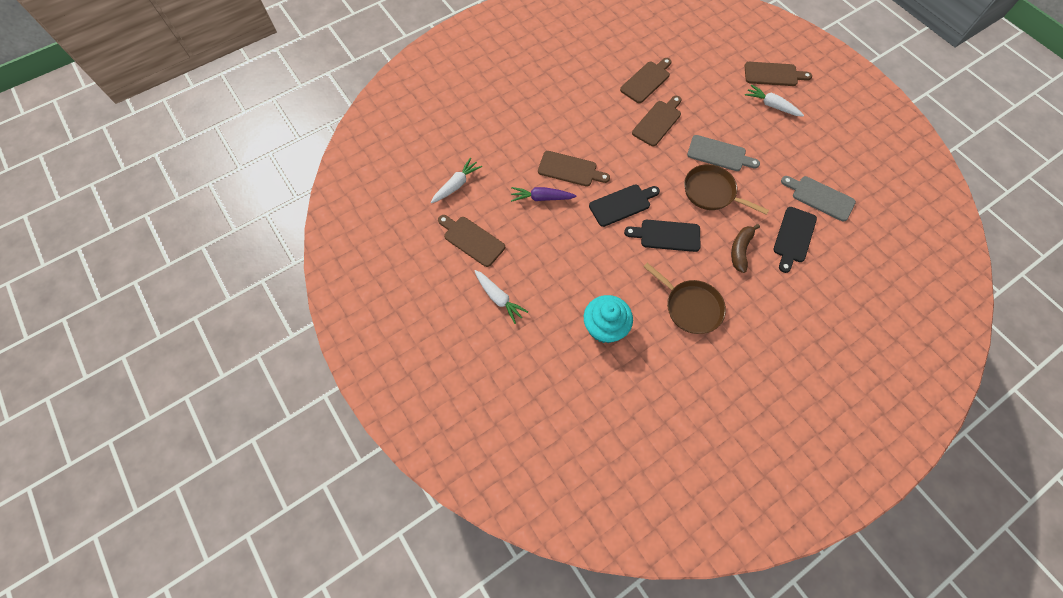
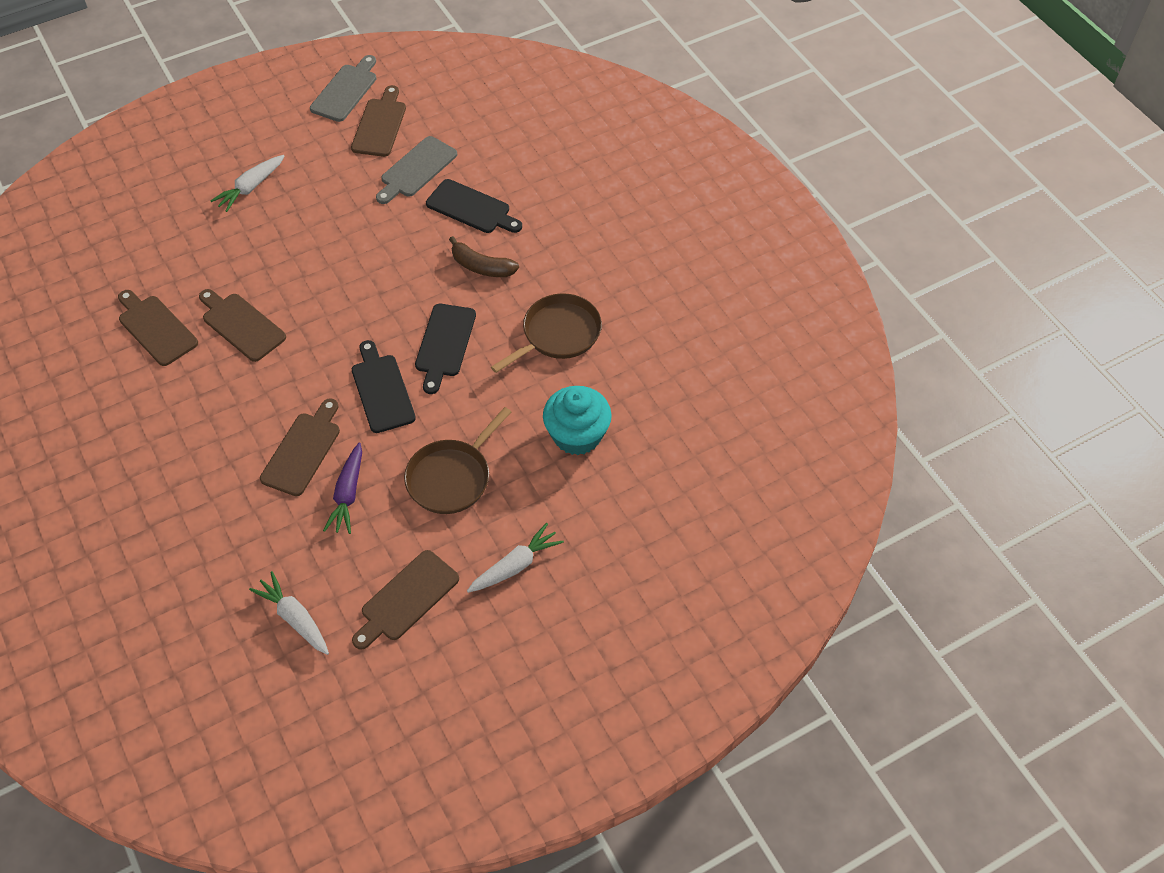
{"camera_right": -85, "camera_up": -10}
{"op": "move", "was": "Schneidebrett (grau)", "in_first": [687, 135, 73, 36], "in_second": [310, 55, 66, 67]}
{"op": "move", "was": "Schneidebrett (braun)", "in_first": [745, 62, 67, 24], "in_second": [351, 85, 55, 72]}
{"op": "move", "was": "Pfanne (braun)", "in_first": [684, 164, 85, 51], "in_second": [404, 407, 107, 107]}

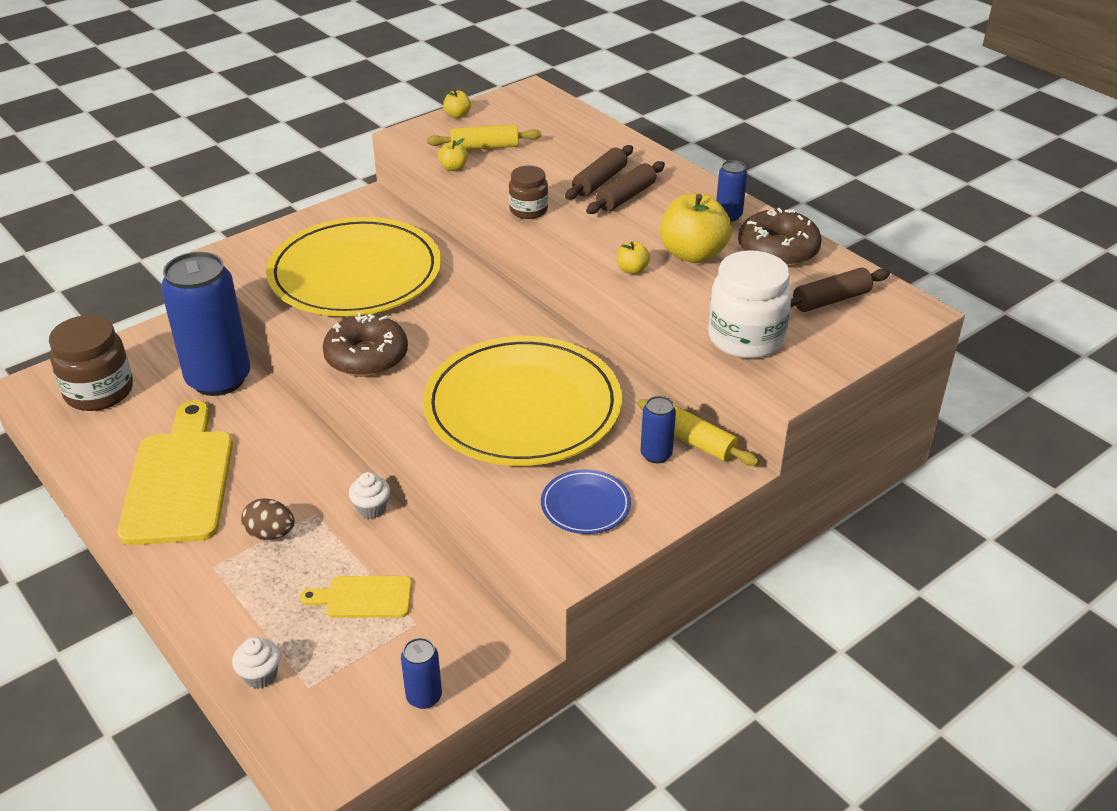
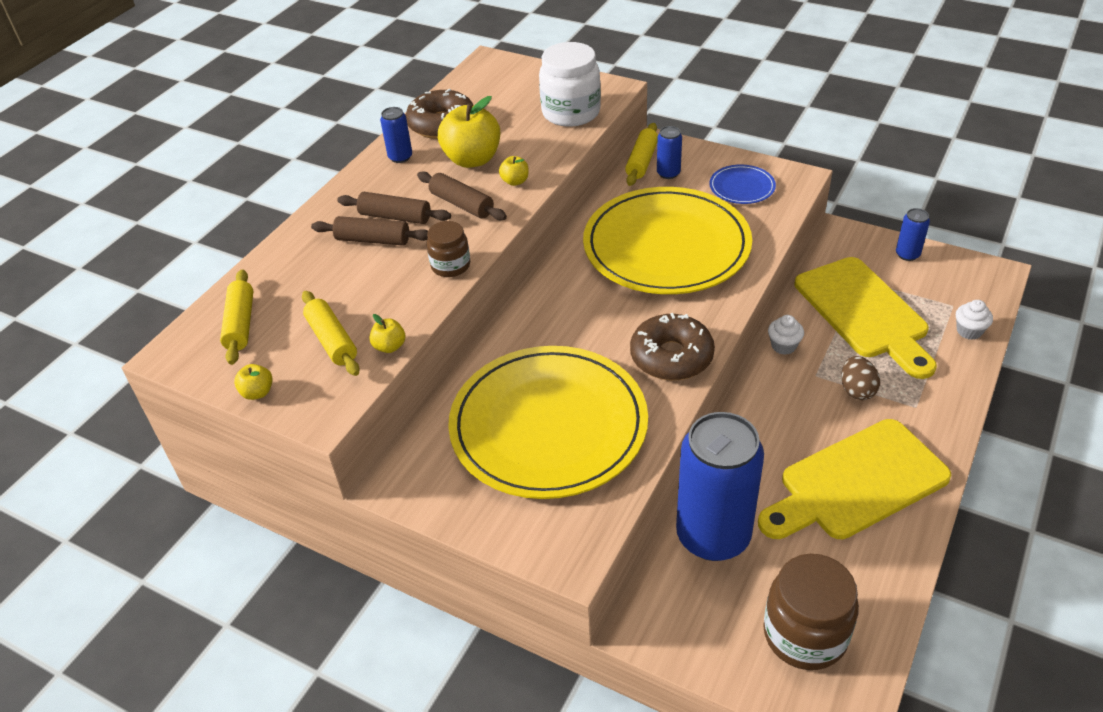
{"camera_right": -110, "camera_up": 5}
{"op": "insert", "now": "Nudelholz (gelb)", "in_second": [220, 269, 33, 96]}
{"op": "move", "was": "Nudelholz (braun)", "in_first": [791, 267, 99, 45], "in_second": [417, 171, 90, 49]}
{"op": "resize", "was": "Schneidebrett (gelb)", "in_first": [300, 576, 112, 42], "in_second": [795, 257, 142, 122], "ratio": 2.02}

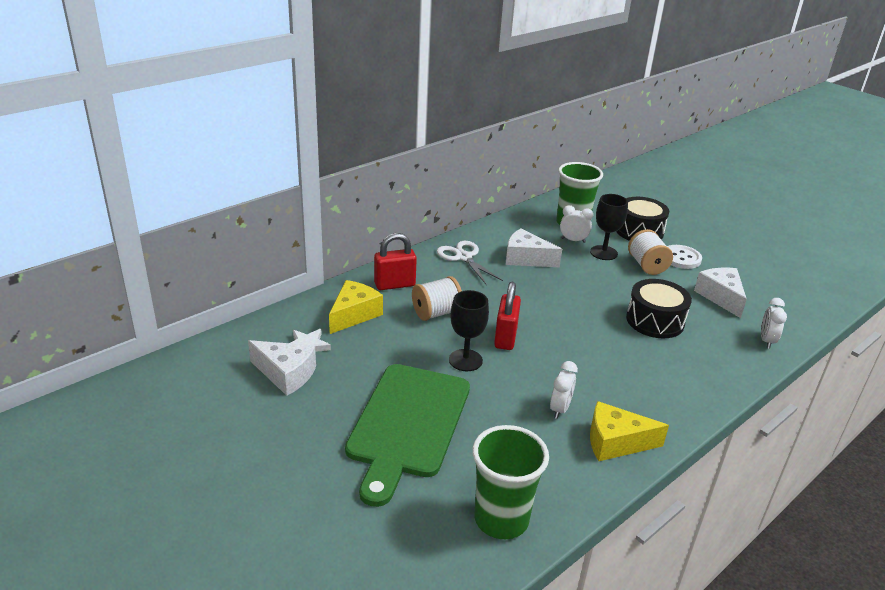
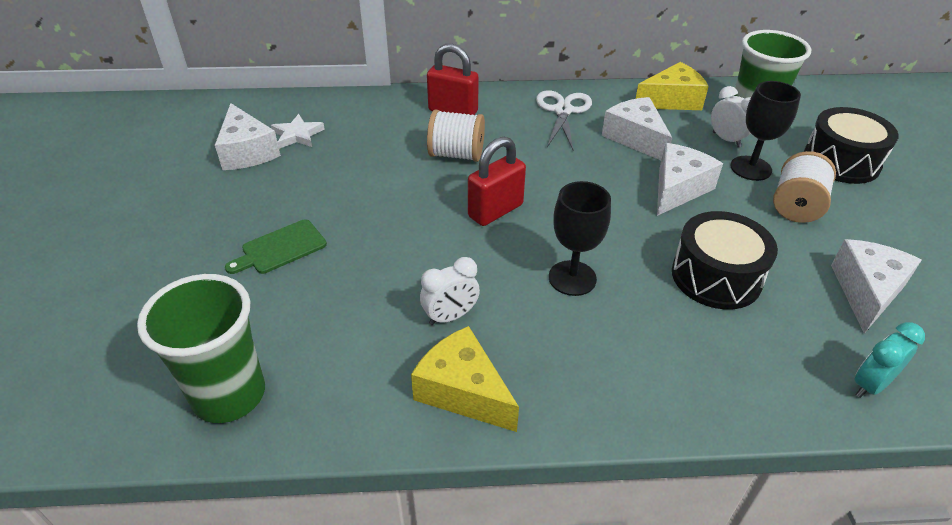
{"camera_right": 40, "camera_up": 10}
{"op": "resize", "was": "Schneidebrett (grün)", "in_first": [345, 364, 125, 143], "in_second": [225, 219, 102, 55], "ratio": 0.43}
{"op": "move", "was": "Kelch (schwarz)", "in_first": [449, 290, 40, 81], "in_second": [549, 181, 62, 115]}
{"op": "move", "was": "Käse (gelb)", "in_first": [329, 280, 54, 54], "in_second": [636, 62, 73, 48]}
{"op": "insert", "now": "Käse (weiß)", "in_second": [657, 143, 66, 73]}
{"op": "recolor", "was": "Wecker (weiß)", "now": "Wecker (türkis)", "in_first": [761, 298, 26, 51], "in_second": [854, 322, 71, 76]}
{"op": "delete", "was": "Knopf (weiß)", "in_first": [667, 245, 35, 24]}

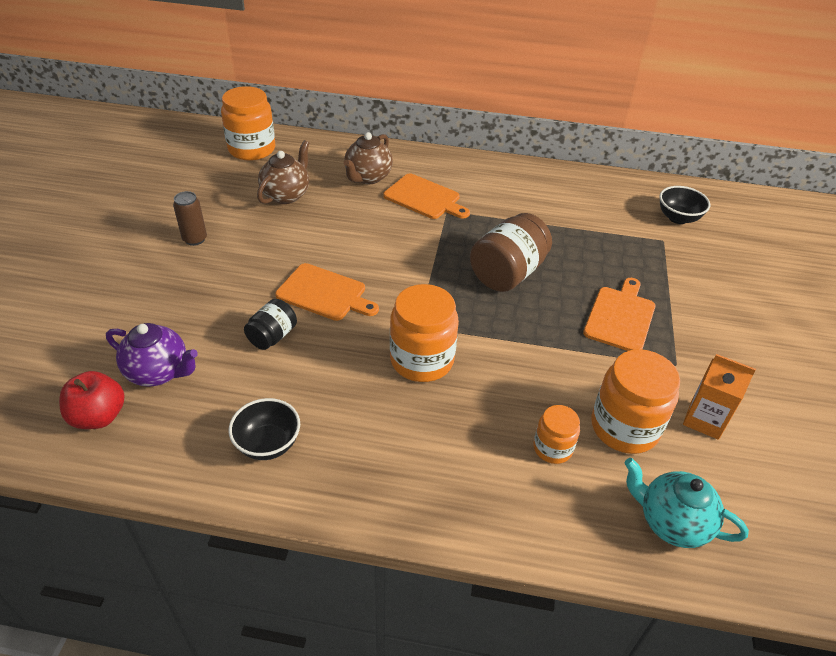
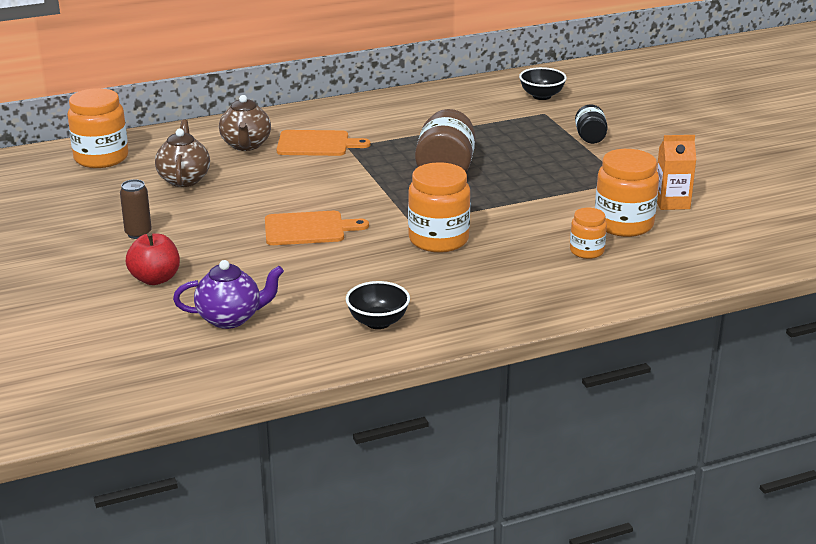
{"camera_right": -30, "camera_up": -15}
{"op": "move", "was": "Apfel (rot)", "in_first": [59, 371, 65, 58], "in_second": [126, 232, 54, 53]}
{"op": "move", "was": "Einmachglas (schwarz)", "in_first": [244, 299, 53, 51], "in_second": [575, 105, 33, 39]}
{"op": "delete", "was": "Schneidebrett (orange)", "in_first": [583, 278, 72, 73]}
{"op": "delete", "was": "Teekanne (türkis)", "in_first": [624, 458, 125, 90]}

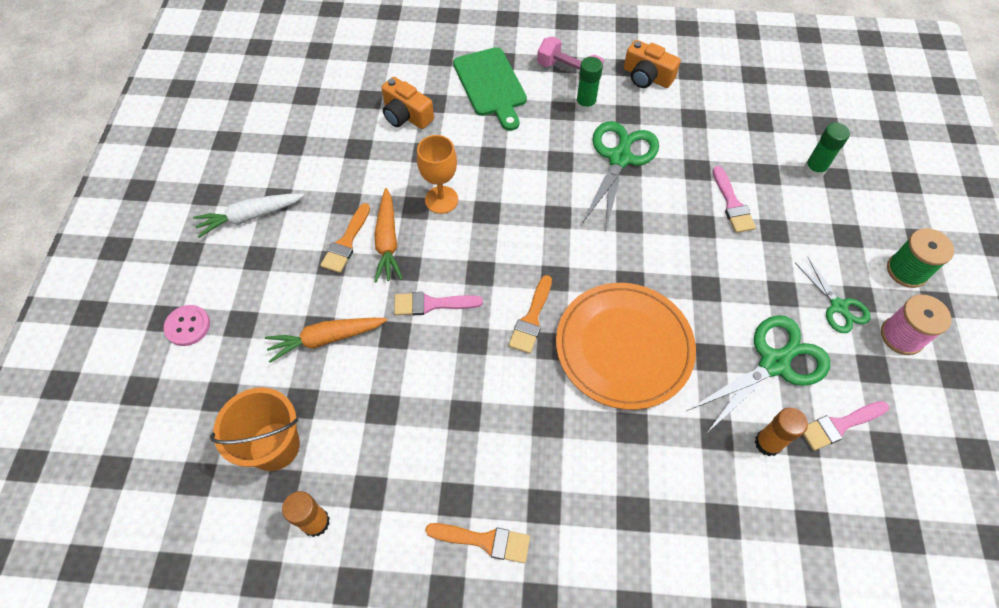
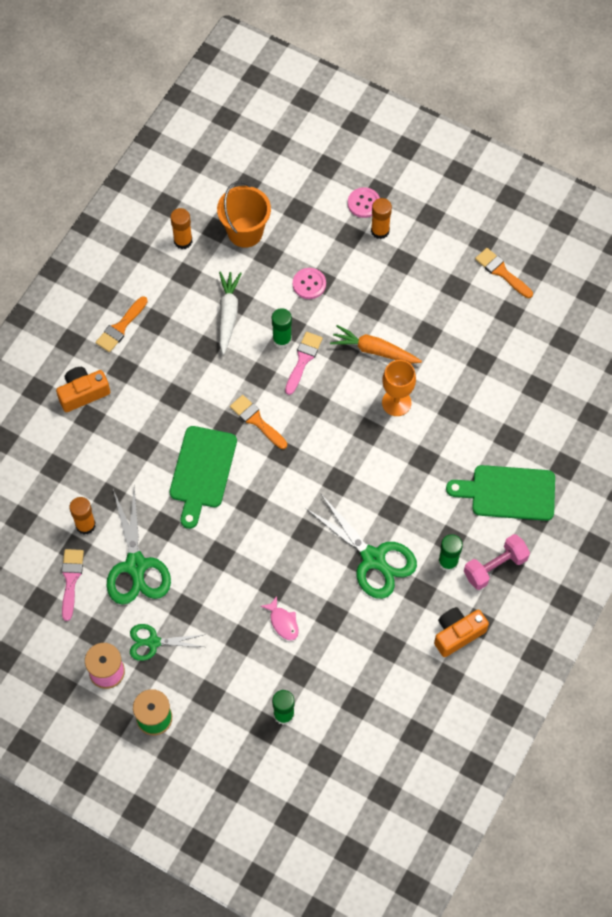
{"camera_right": 115, "camera_up": 5}
{"op": "move", "was": "Kamera (orange)", "in_first": [381, 77, 53, 52], "in_second": [56, 367, 54, 45]}
{"op": "replace", "was": "Teller (orange)", "now": "Schneidebrett (grün)", "in_first": [556, 283, 140, 127], "in_second": [169, 426, 68, 103]}
{"op": "move", "was": "Karotte (weiß)", "in_first": [193, 193, 112, 45], "in_second": [219, 272, 23, 83]}
{"op": "replace", "was": "Pinsel (rosa)", "now": "Fisch (rosa)", "in_first": [713, 166, 43, 67], "in_second": [261, 596, 38, 45]}
{"op": "insert", "now": "Klebestift (grün)", "in_second": [272, 308, 20, 40]}
{"op": "replace", "was": "Karotte (orange)", "now": "Knopf (rosa)", "in_first": [265, 318, 122, 45], "in_second": [293, 268, 33, 31]}
{"op": "insert", "now": "Klebestift (orange)", "in_second": [371, 198, 21, 41]}
{"op": "move", "was": "Pinsel (orange)", "in_first": [321, 203, 49, 70], "in_second": [475, 248, 58, 50]}

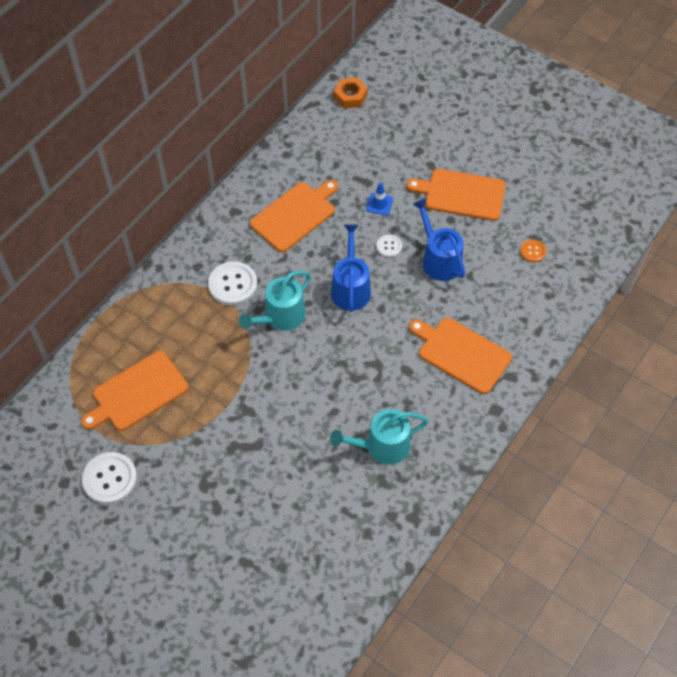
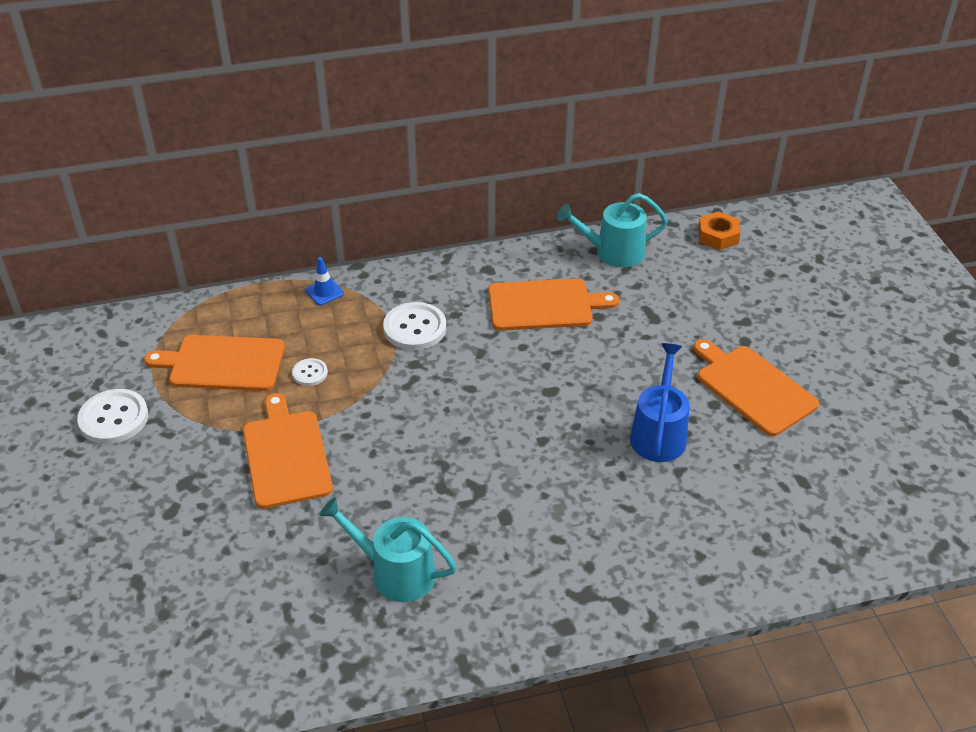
{"camera_right": 40, "camera_up": -15}
{"op": "move", "was": "Schneidebrett (orange)", "in_first": [409, 318, 103, 76], "in_second": [243, 393, 90, 116]}
{"op": "move", "was": "Knopf (weiß)", "in_first": [376, 235, 26, 23], "in_second": [292, 358, 36, 28]}
{"op": "move", "was": "Leitkegel (blau)", "in_first": [366, 182, 27, 33], "in_second": [305, 257, 39, 49]}
{"op": "move", "was": "Gießkanne (türkis)", "in_first": [239, 271, 72, 60], "in_second": [557, 193, 111, 74]}
{"op": "delete", "was": "Gießkanne (blau)", "in_first": [331, 224, 40, 88]}
{"op": "delete", "was": "Knopf (orange)", "in_first": [520, 240, 26, 22]}

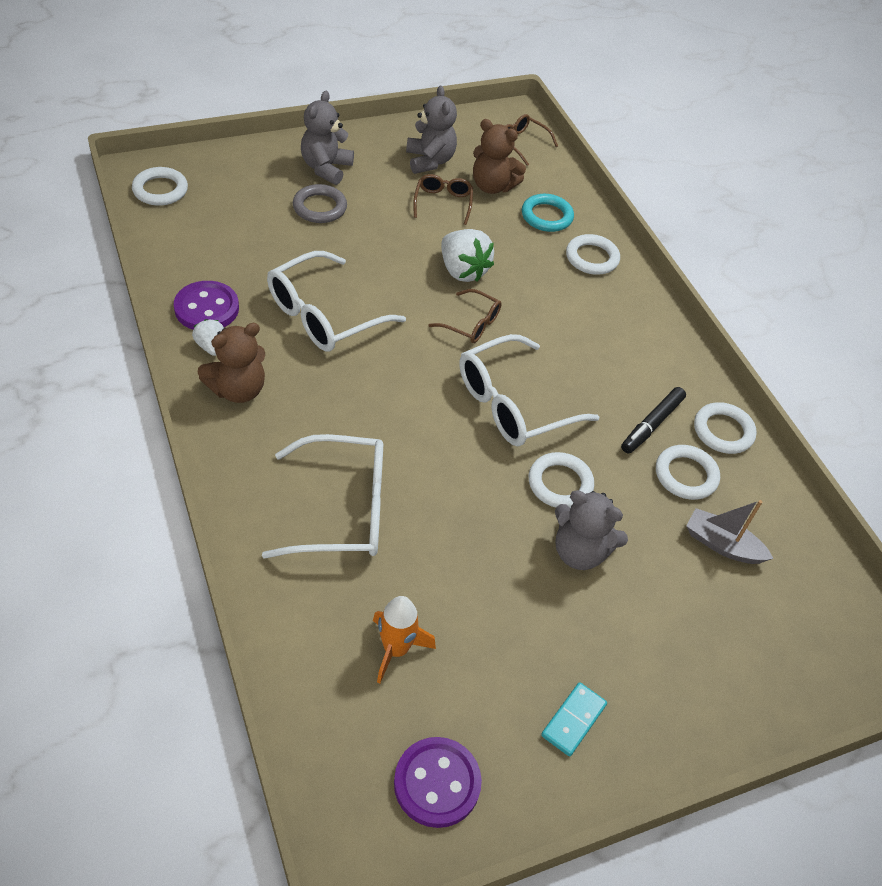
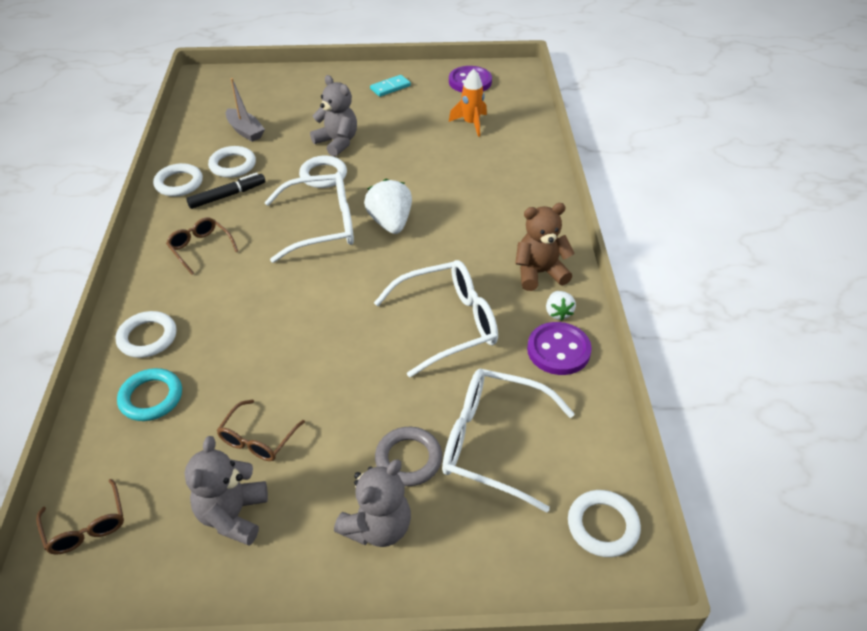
{"camera_right": -155, "camera_up": -5}
{"op": "move", "was": "Brille (braun)", "in_first": [429, 289, 73, 54], "in_second": [166, 217, 72, 58]}
{"op": "move", "was": "Erdbeere (weiß)", "in_first": [441, 229, 53, 53], "in_second": [364, 179, 48, 55]}
{"op": "move", "was": "Brille (weiß)", "in_first": [262, 434, 121, 125], "in_second": [442, 369, 133, 144]}
{"op": "delete", "was": "Teddybär (braun)", "in_first": [473, 119, 53, 75]}

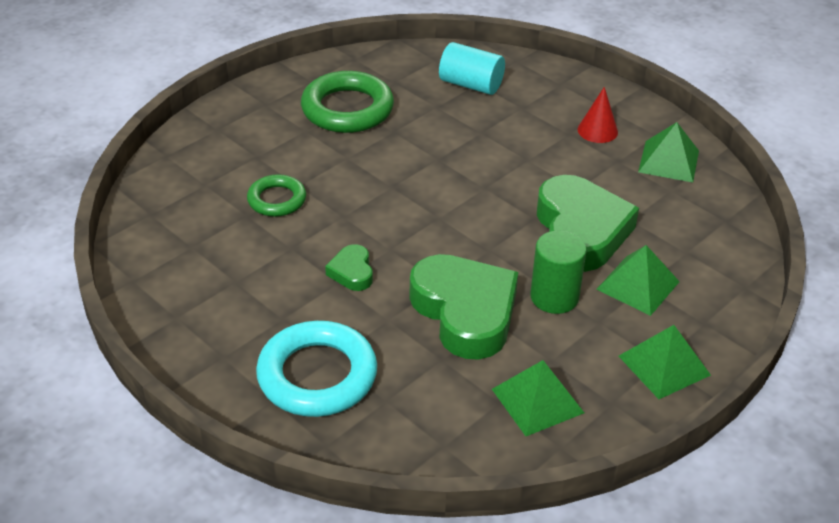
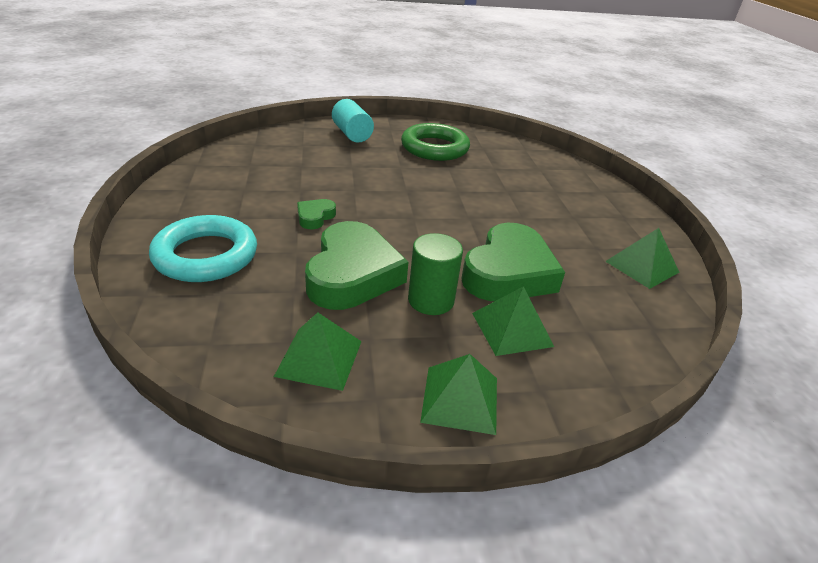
{"camera_right": 35, "camera_up": -5}
{"op": "move", "was": "Vollzylinder (türkis)", "in_first": [439, 42, 66, 53], "in_second": [332, 99, 42, 44]}
{"op": "delete", "was": "Ring (grün)", "in_first": [247, 174, 59, 43]}
{"op": "delete", "was": "Kegel (rot)", "in_first": [578, 87, 40, 56]}

